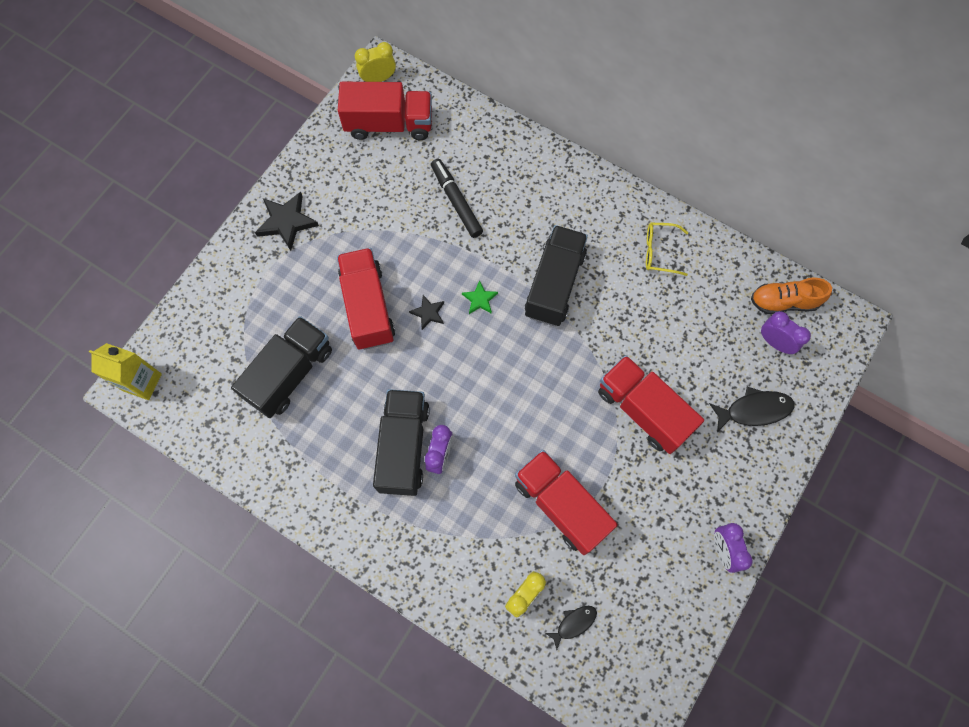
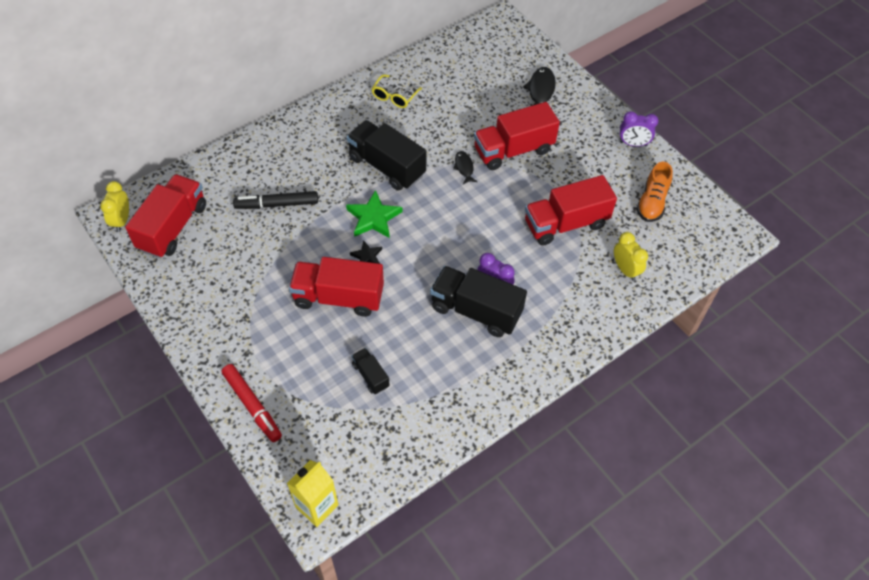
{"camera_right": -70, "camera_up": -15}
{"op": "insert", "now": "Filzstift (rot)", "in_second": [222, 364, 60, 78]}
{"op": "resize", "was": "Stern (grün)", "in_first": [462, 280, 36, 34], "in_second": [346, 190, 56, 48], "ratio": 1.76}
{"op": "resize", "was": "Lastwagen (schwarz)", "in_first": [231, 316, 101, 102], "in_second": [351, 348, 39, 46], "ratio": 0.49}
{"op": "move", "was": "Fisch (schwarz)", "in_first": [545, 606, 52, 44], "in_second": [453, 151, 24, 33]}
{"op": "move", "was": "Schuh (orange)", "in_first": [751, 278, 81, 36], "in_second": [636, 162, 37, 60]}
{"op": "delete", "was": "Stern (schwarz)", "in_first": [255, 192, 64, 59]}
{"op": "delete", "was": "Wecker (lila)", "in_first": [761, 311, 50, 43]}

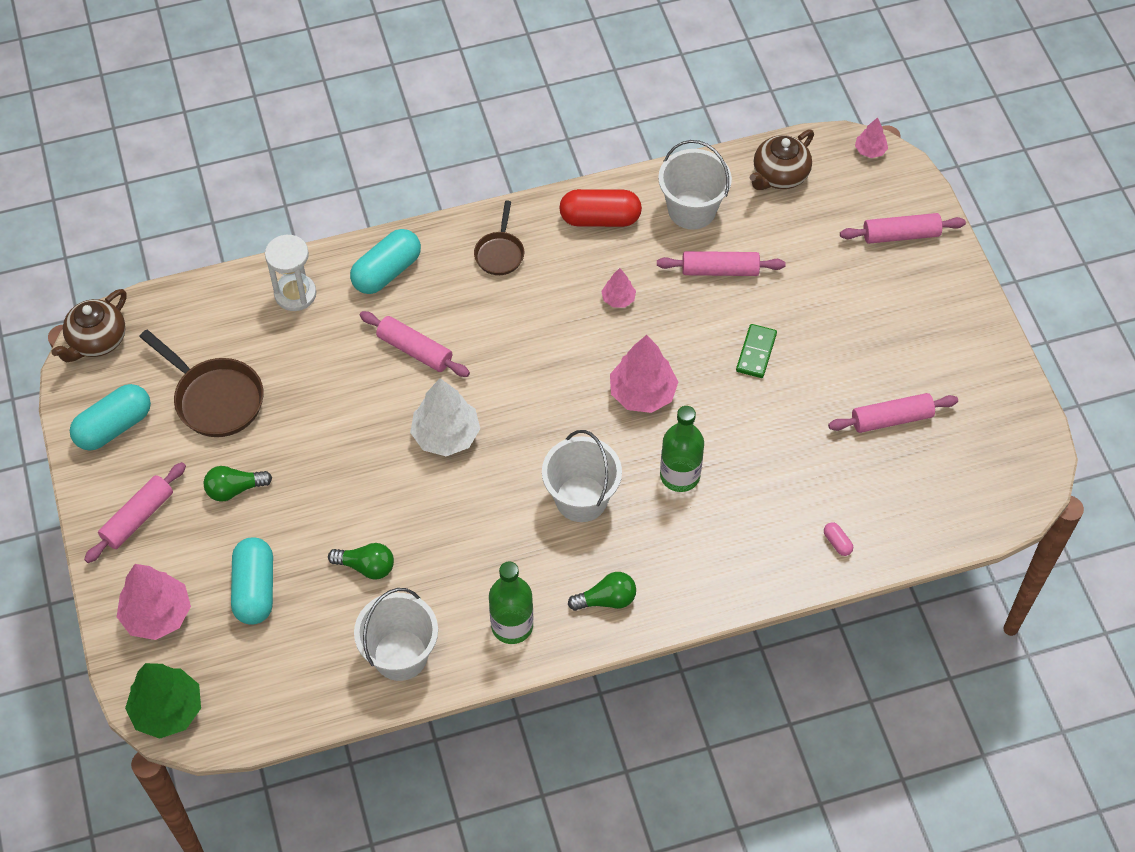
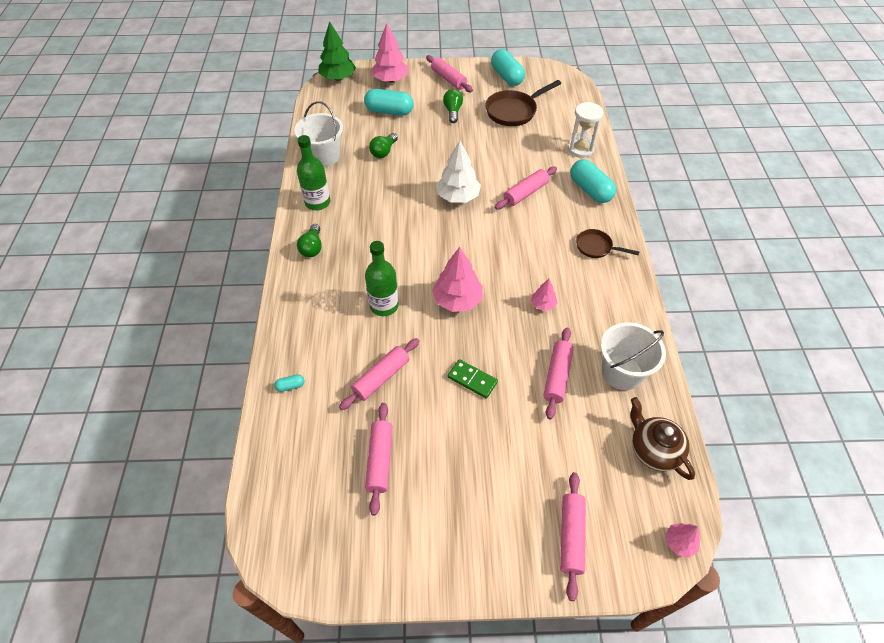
{"camera_right": 105, "camera_up": -5}
{"op": "recolor", "was": "Kapsel (rosa)", "now": "Kapsel (türkis)", "in_first": [824, 522, 29, 34], "in_second": [274, 374, 31, 18]}
{"op": "insert", "now": "Nudelholz (rosa)", "in_second": [339, 338, 80, 72]}
{"op": "delete", "was": "Teekanne (braun)", "in_first": [51, 289, 76, 73]}
{"op": "delete", "was": "Eimer (weiß)", "in_first": [542, 430, 80, 92]}
{"op": "delete", "was": "Kapsel (rot)", "in_first": [559, 189, 83, 38]}

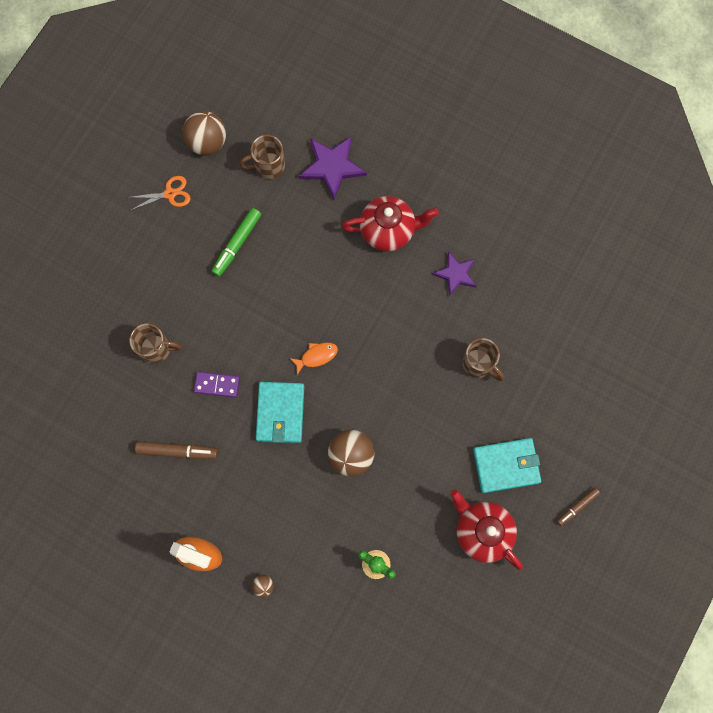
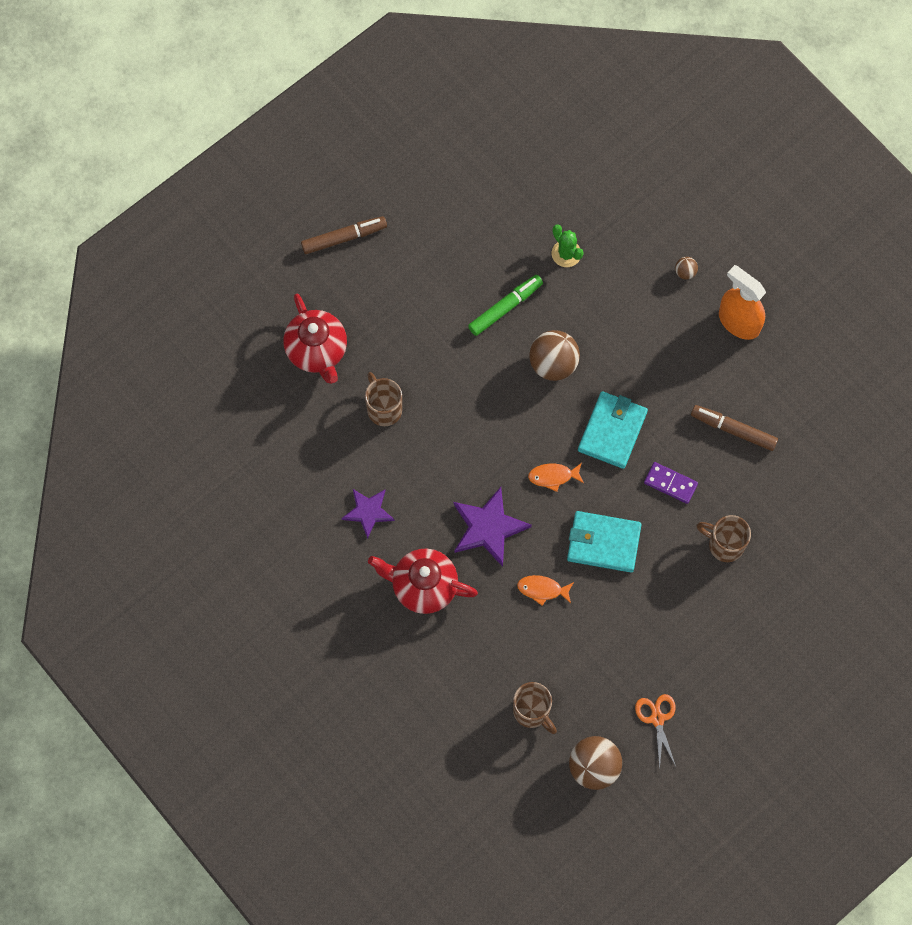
{"camera_right": -160, "camera_up": -5}
{"op": "move", "was": "Teekanne (rot)", "in_first": [451, 490, 72, 80], "in_second": [283, 294, 64, 90]}
{"op": "resize", "was": "Filzstift (braun)", "in_first": [557, 487, 43, 39], "in_second": [301, 216, 86, 38], "ratio": 1.57}
{"op": "move", "was": "Stern (lila)", "in_first": [299, 136, 68, 63], "in_second": [454, 487, 78, 80]}
{"op": "move", "was": "Filzstift (grün)", "in_first": [211, 208, 50, 69], "in_second": [468, 275, 75, 61]}
{"op": "rotate", "was": "Tasse (braun)", "in_first": [239, 135, 46, 44], "in_second": [513, 682, 44, 52], "clockwise": 45}
{"op": "insert", "now": "Fisch (orange)", "in_second": [517, 575, 57, 31]}
{"op": "move", "was": "Geldbörse (türkis)", "in_first": [473, 438, 68, 55], "in_second": [567, 511, 75, 61]}
{"op": "rotate", "was": "Schere (orange)", "in_first": [129, 176, 62, 34], "in_second": [635, 694, 41, 75], "clockwise": 75}

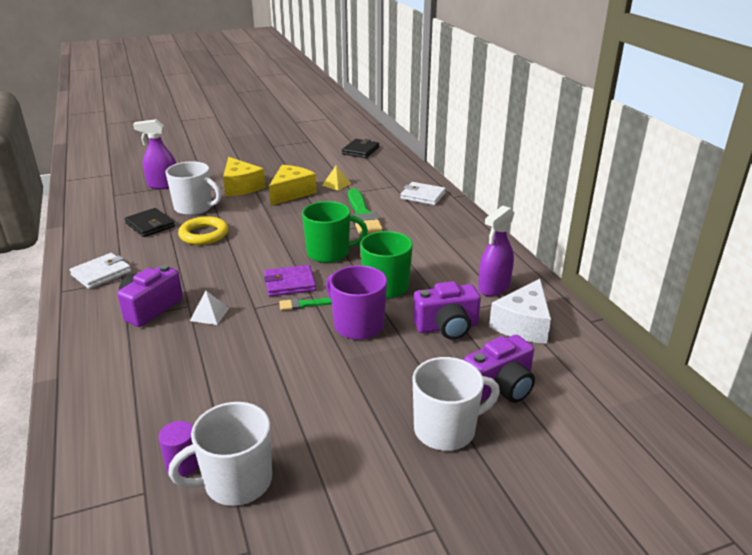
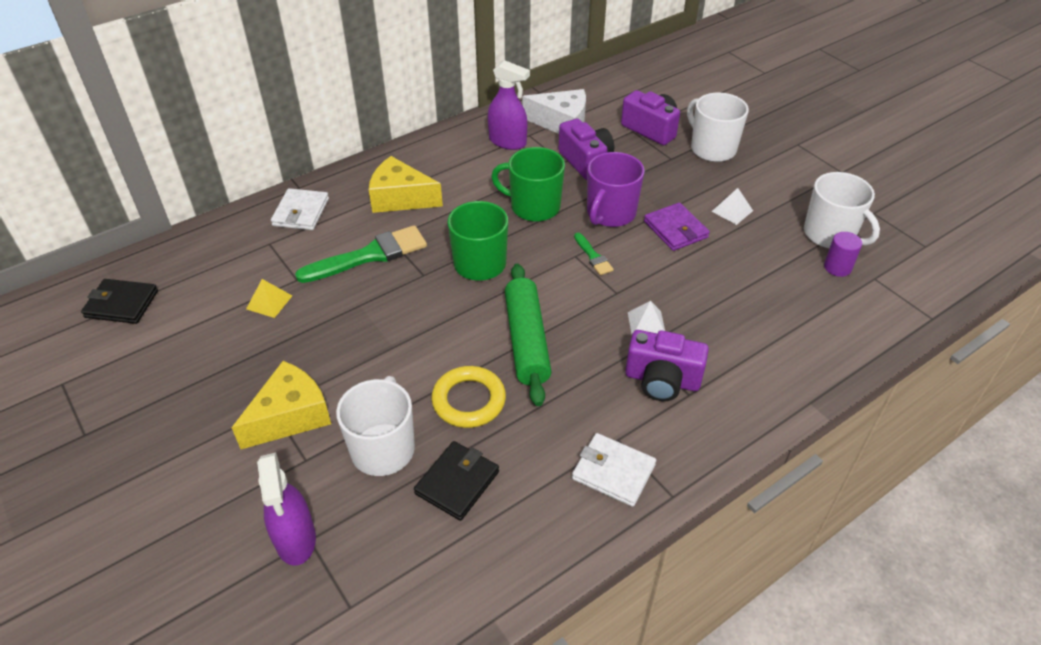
{"camera_right": -105, "camera_up": 15}
{"op": "move", "was": "Käse (gelb)", "in_first": [269, 165, 48, 41], "in_second": [369, 156, 74, 57]}
{"op": "insert", "now": "Nudelholz (grün)", "in_second": [505, 264, 47, 142]}
{"op": "move", "was": "Geldbörse (lila)", "in_first": [264, 265, 52, 32], "in_second": [644, 202, 66, 49]}
{"op": "insert", "now": "Pyramide (weiß)", "in_second": [711, 188, 42, 37]}

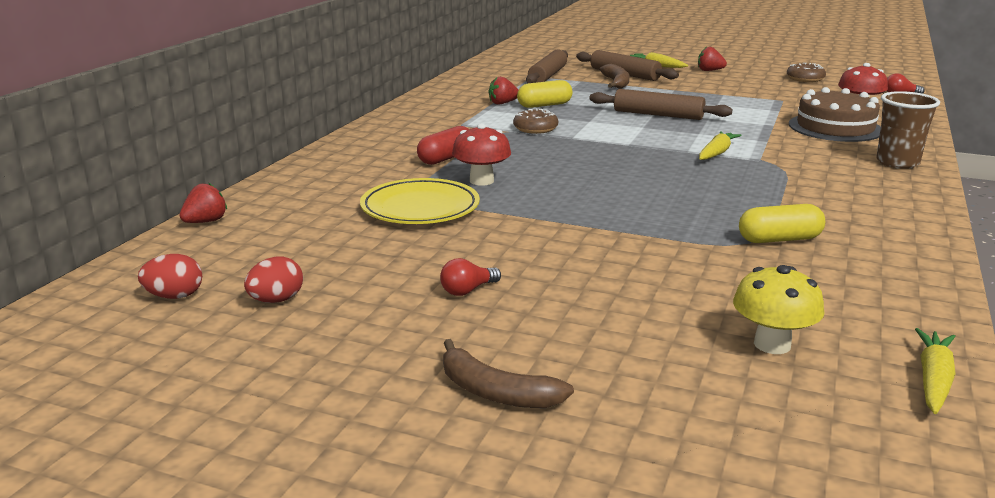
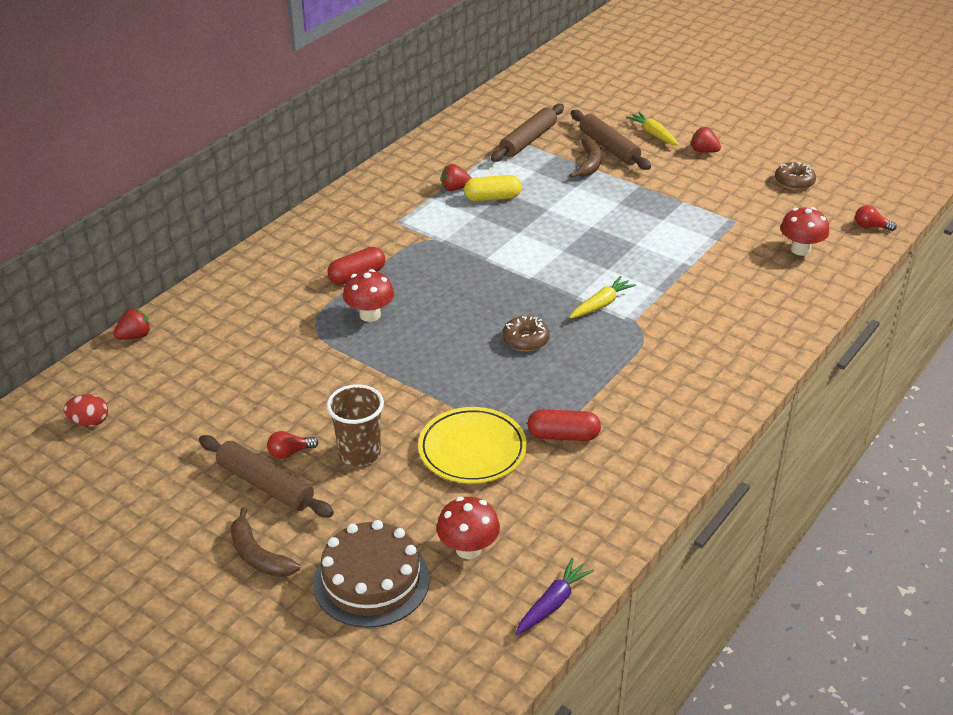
{"camera_right": 15, "camera_up": 15}
{"op": "move", "was": "Nudelholz (braun)", "in_first": [589, 89, 143, 31], "in_second": [199, 435, 135, 83]}
{"op": "move", "was": "Kuchen (braun)", "in_first": [789, 87, 92, 55], "in_second": [313, 520, 117, 108]}
{"op": "move", "was": "Becher (braun)", "in_first": [876, 91, 64, 78], "in_second": [327, 384, 57, 82]}
{"op": "move", "was": "Teller (gelb)", "in_first": [360, 178, 120, 46], "in_second": [418, 407, 109, 76]}
{"op": "recolor", "was": "Pilz (gelb)", "now": "Pilz (rot)", "in_first": [733, 265, 92, 89], "in_second": [437, 497, 63, 62]}
{"op": "move", "was": "Donut (braun)", "in_first": [513, 109, 45, 25], "in_second": [502, 316, 48, 35]}
{"op": "recolor", "was": "Karotte (gelb)", "now": "Karotte (lila)", "in_first": [915, 328, 41, 86], "in_second": [515, 558, 79, 77]}
{"op": "recolor", "was": "Kapsel (gelb)", "now": "Kapsel (rot)", "in_first": [739, 204, 86, 39], "in_second": [527, 409, 74, 32]}
{"op": "delete", "was": "Ei (rot)", "in_first": [244, 256, 59, 47]}

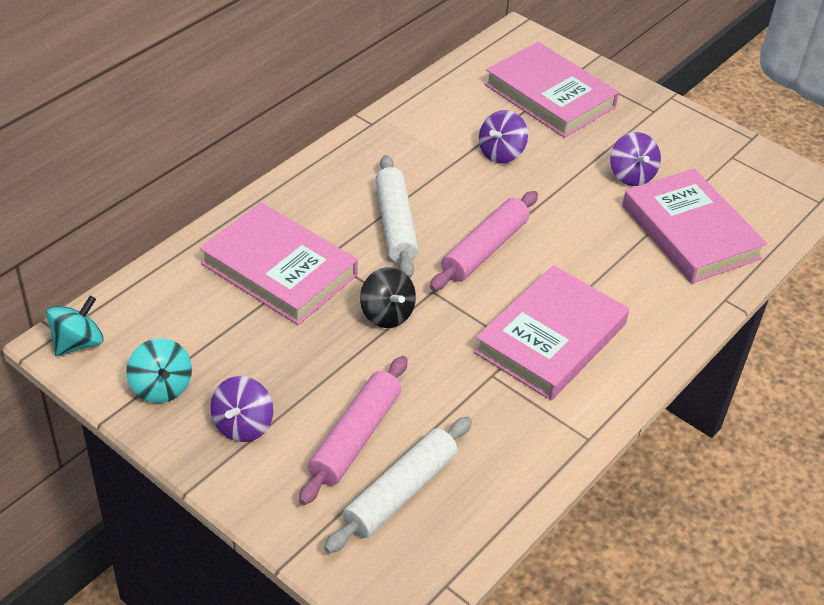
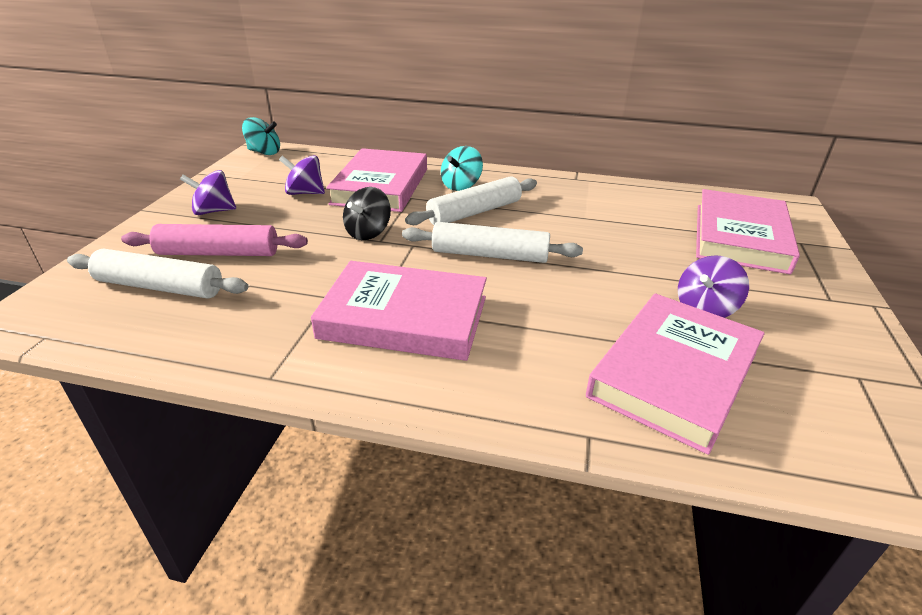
{"camera_right": 65, "camera_up": -10}
{"op": "move", "was": "Kreisel (lila)", "in_first": [479, 110, 49, 53], "in_second": [279, 155, 46, 40]}
{"op": "recolor", "was": "Nudelholz (rosa)", "now": "Nudelholz (weiß)", "in_first": [430, 191, 108, 100], "in_second": [402, 222, 181, 41]}
{"op": "move", "was": "Kreisel (türkis)", "in_first": [126, 338, 66, 65], "in_second": [441, 146, 42, 45]}

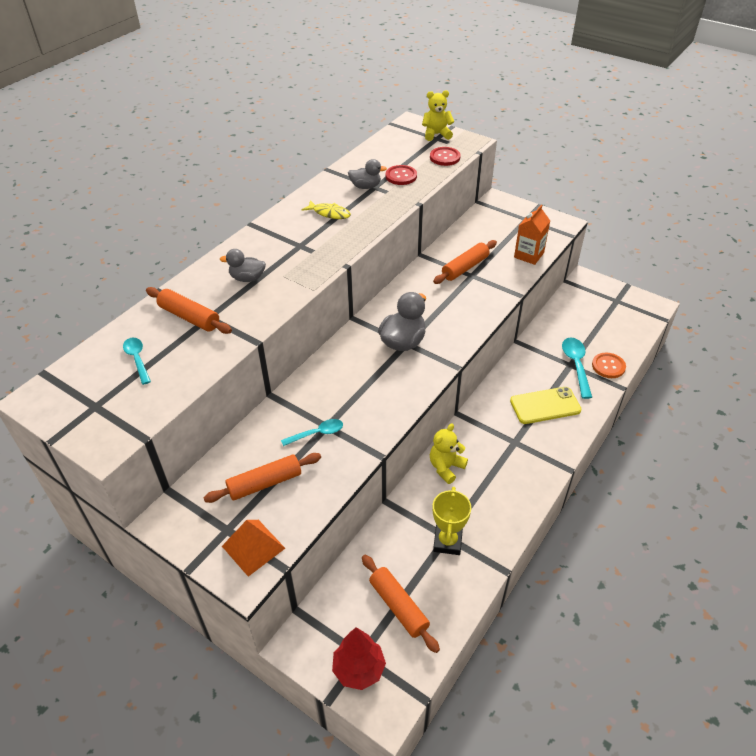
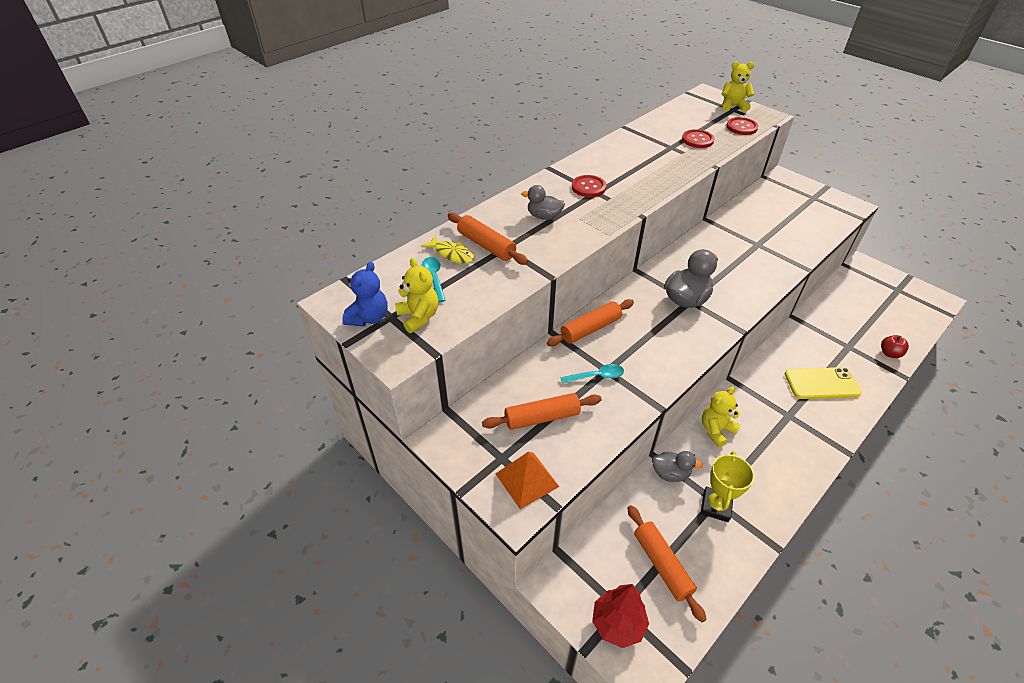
{"camera_right": 10, "camera_up": 0}
{"op": "insert", "now": "Teddybär (blau)", "in_second": [342, 262, 46, 65]}
{"op": "insert", "now": "Teddybär (gelb)", "in_second": [395, 258, 43, 75]}
{"op": "move", "was": "Fisch (gelb)", "in_first": [302, 200, 49, 19], "in_second": [421, 235, 54, 29]}
{"op": "move", "was": "Nudelholz (orange)", "in_first": [433, 240, 64, 44], "in_second": [547, 299, 87, 47]}
{"op": "insert", "now": "Knopf (rot)", "in_second": [572, 175, 34, 22]}
{"op": "move", "was": "Ente (grau)", "in_first": [348, 159, 39, 30], "in_second": [652, 451, 51, 31]}
{"op": "replace", "was": "Knopf (orange)", "now": "Apfel (rot)", "in_first": [592, 353, 34, 25], "in_second": [881, 335, 28, 23]}
{"op": "delete", "was": "Getränkekarton (orange)", "in_first": [514, 205, 36, 60]}
{"op": "delete", "was": "Löffel (türkis)", "in_first": [562, 337, 30, 62]}

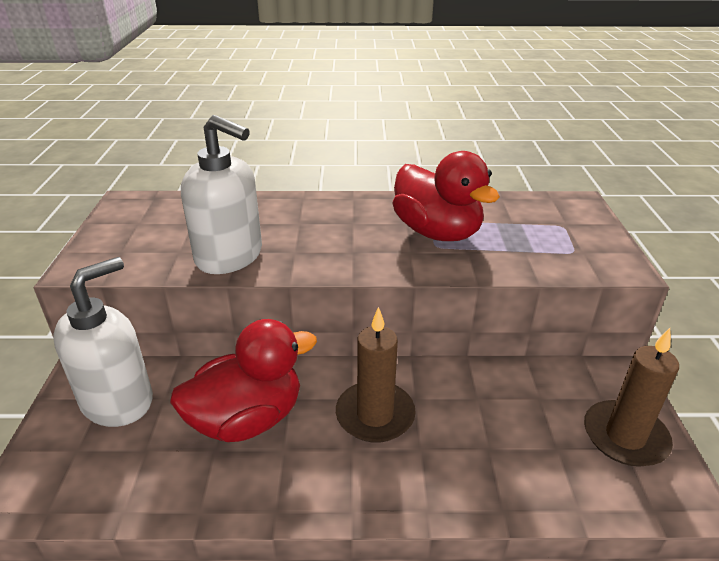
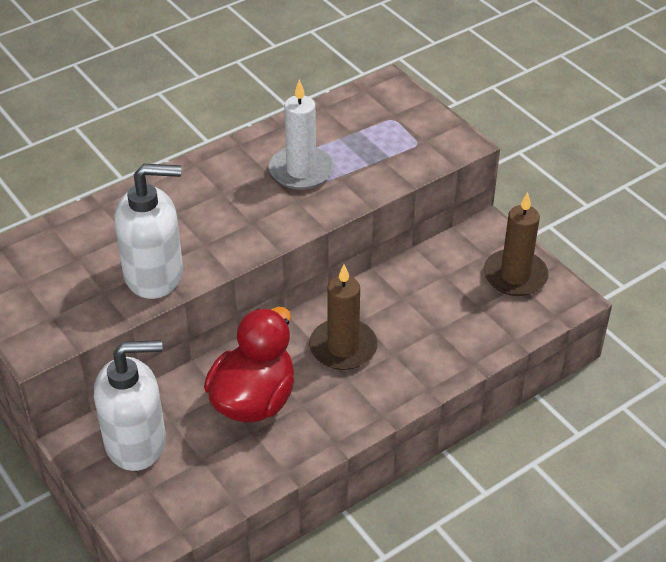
{"camera_right": -35, "camera_up": 10}
{"op": "rotate", "was": "Seifenspender (weiß)", "in_first": [53, 257, 100, 170], "in_second": [94, 340, 72, 131], "clockwise": 75}
{"op": "replace", "was": "Ente (rot)", "now": "Kerze (weiß)", "in_first": [393, 151, 107, 90], "in_second": [269, 79, 65, 111]}

